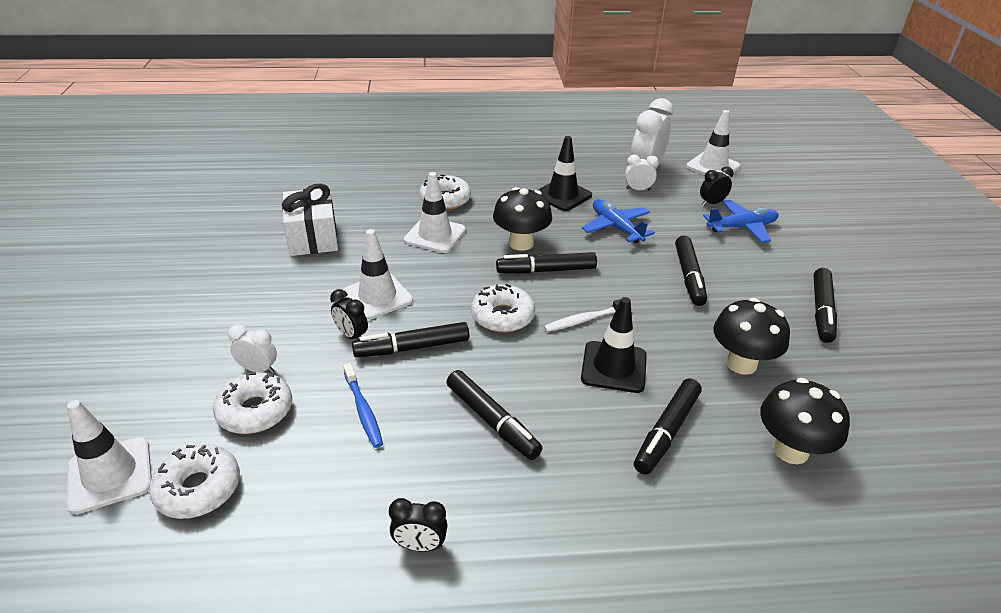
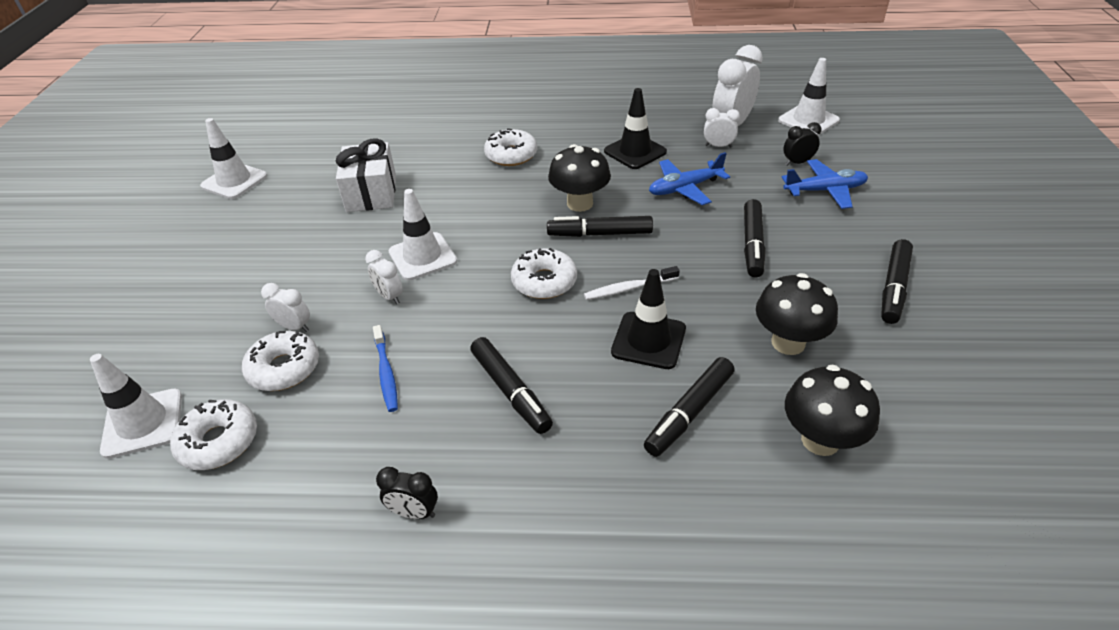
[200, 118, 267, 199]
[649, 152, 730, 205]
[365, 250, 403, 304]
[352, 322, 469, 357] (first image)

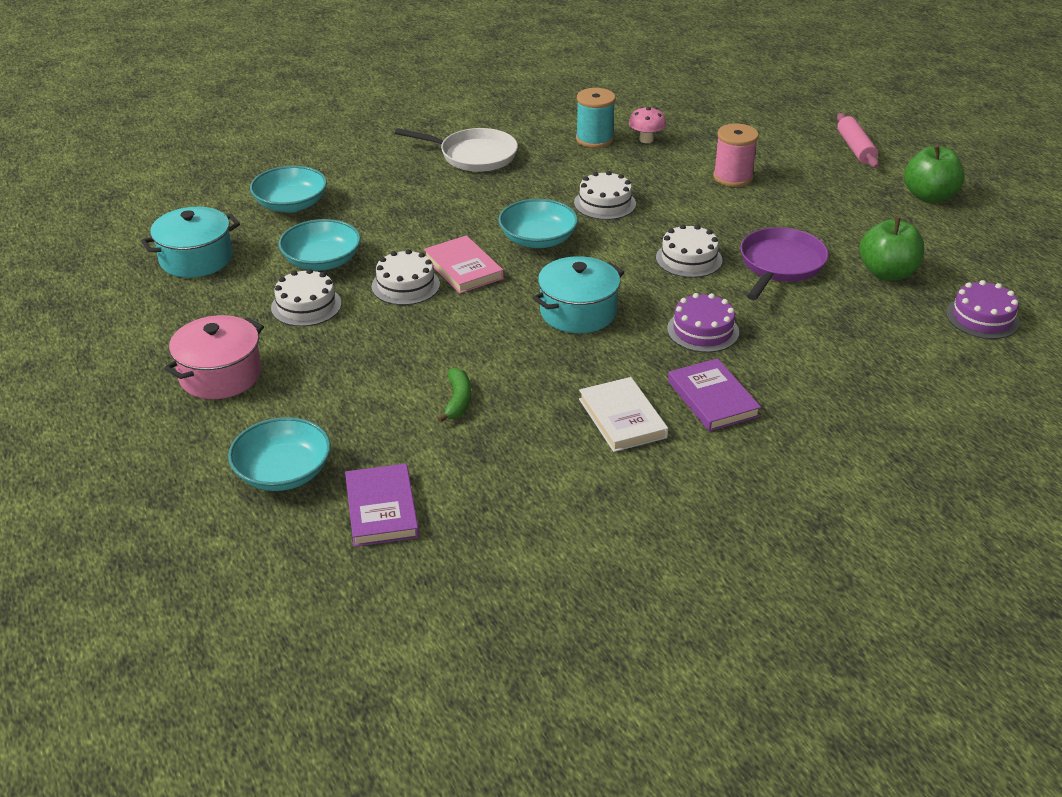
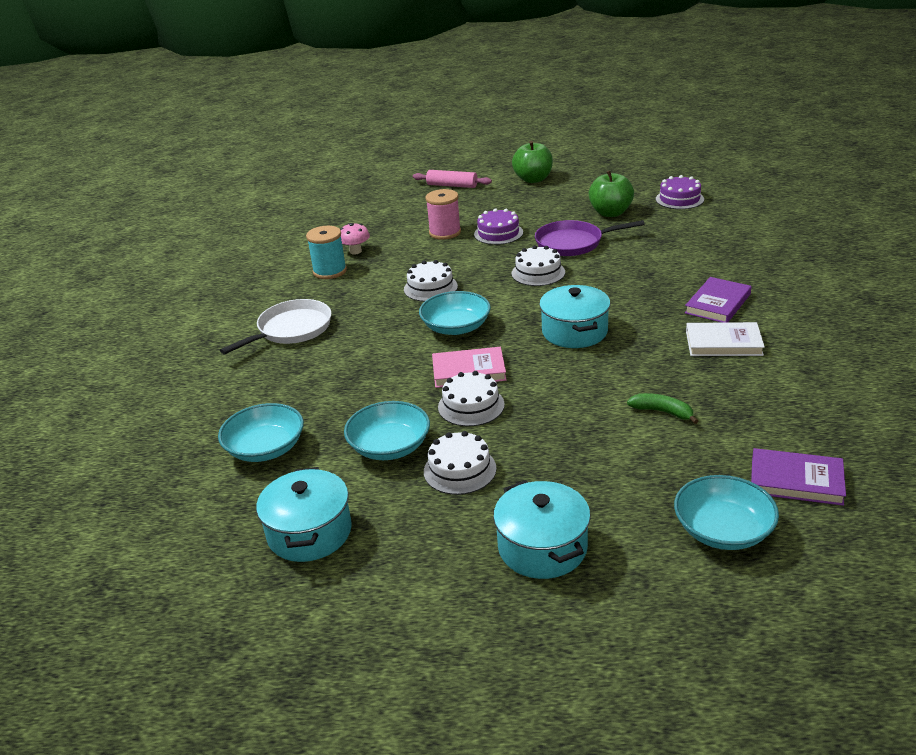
[535, 220, 645, 256]
[474, 208, 523, 245]
[493, 480, 591, 579]
[685, 277, 751, 323]

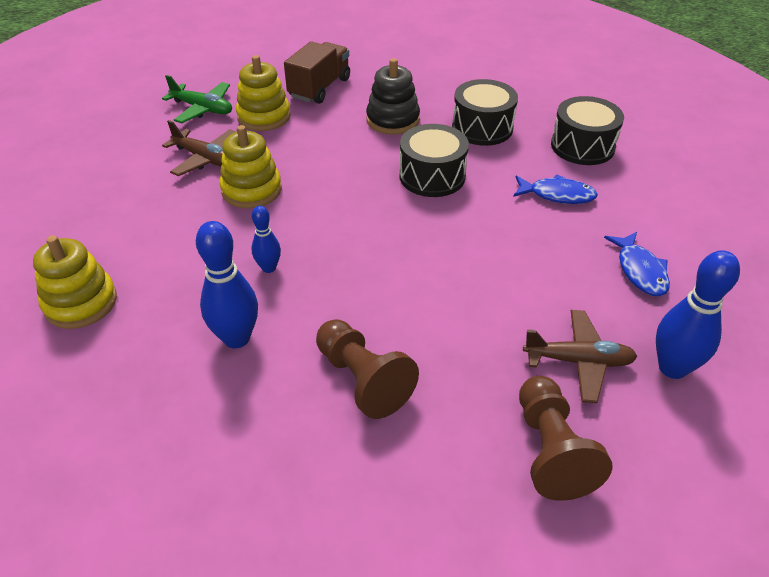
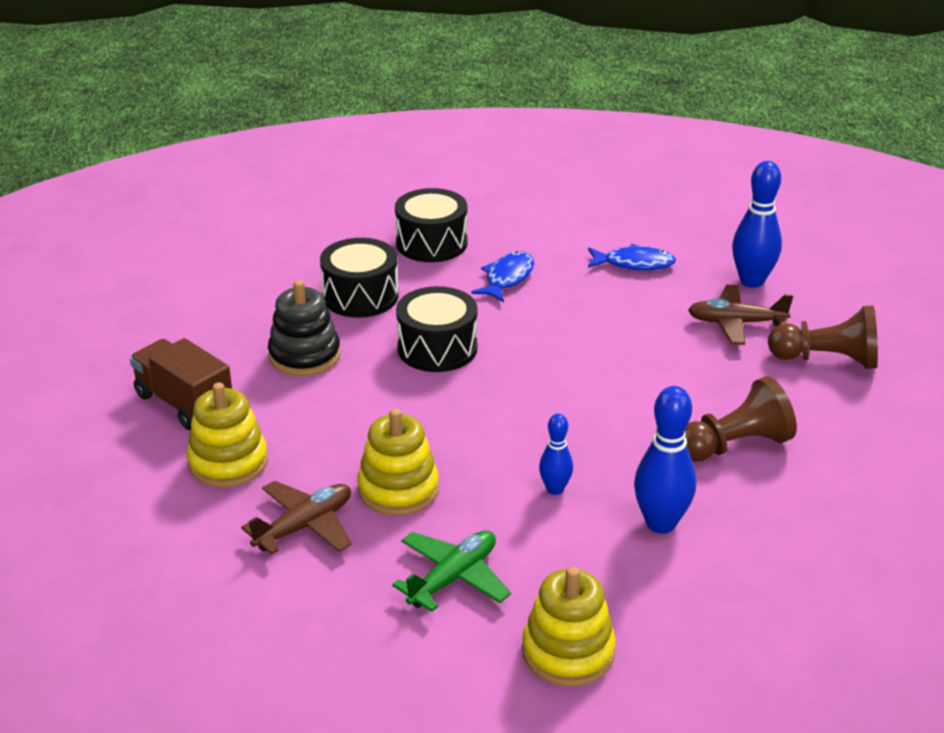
[392, 531, 511, 612]
[688, 285, 793, 345]

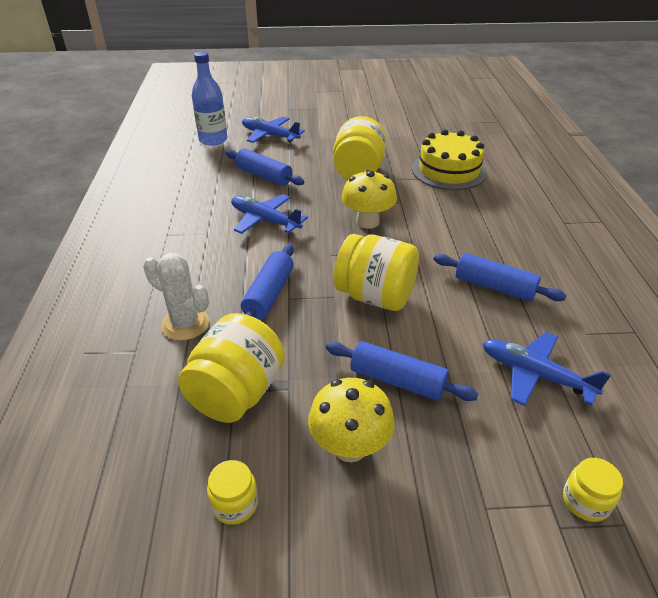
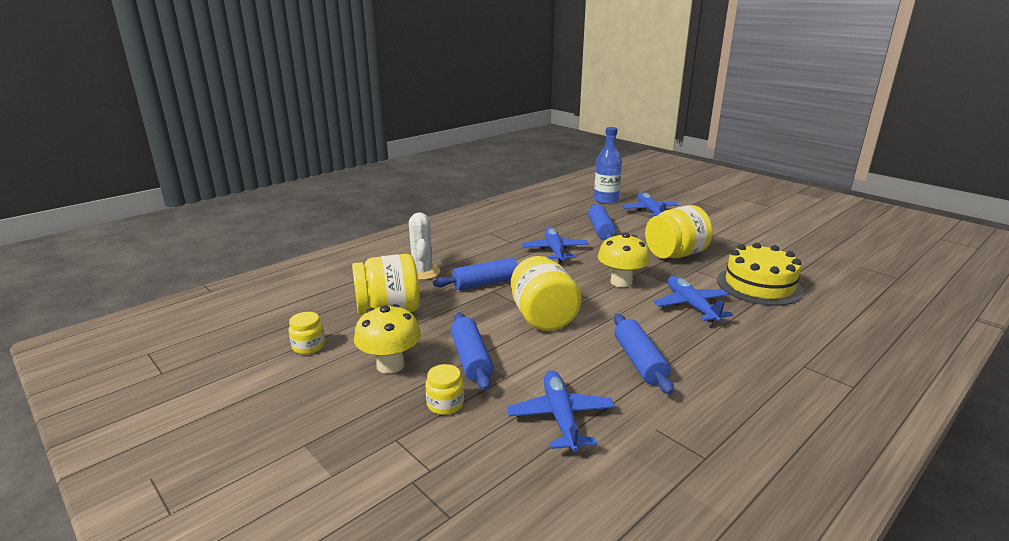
[425, 364, 464, 415]
[654, 276, 733, 322]

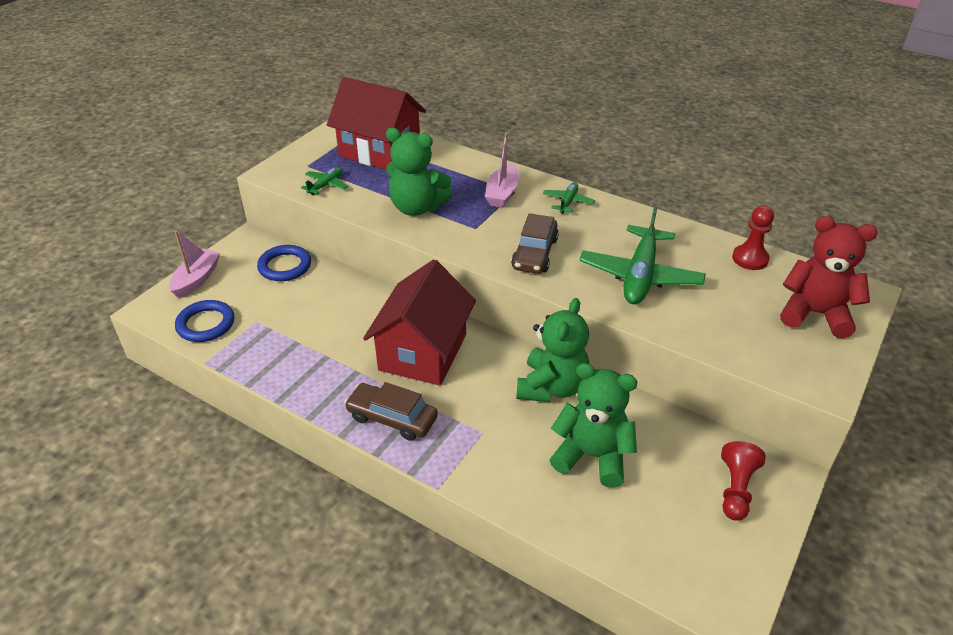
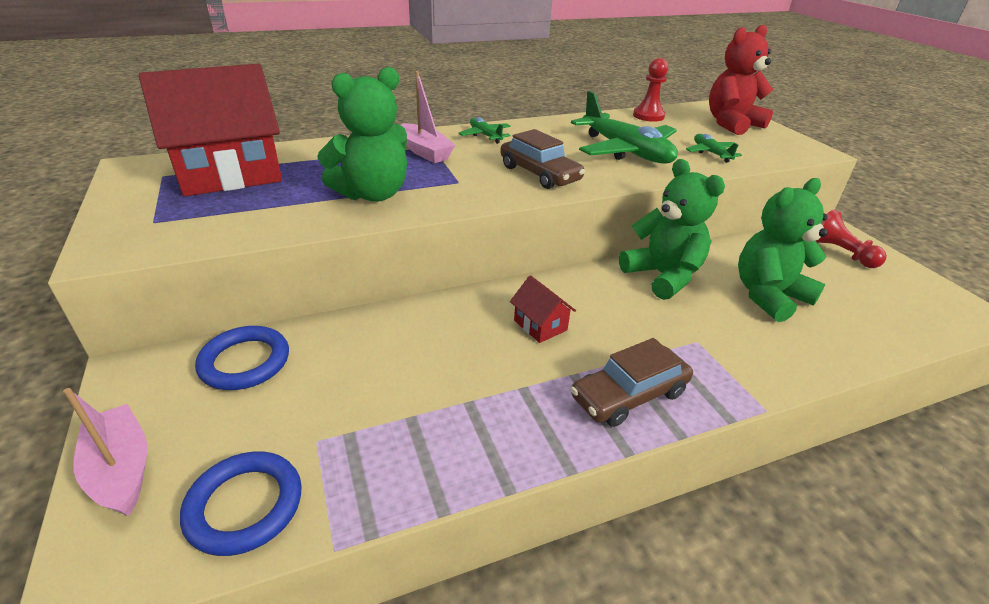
[686, 134, 742, 163]
[510, 275, 576, 343]

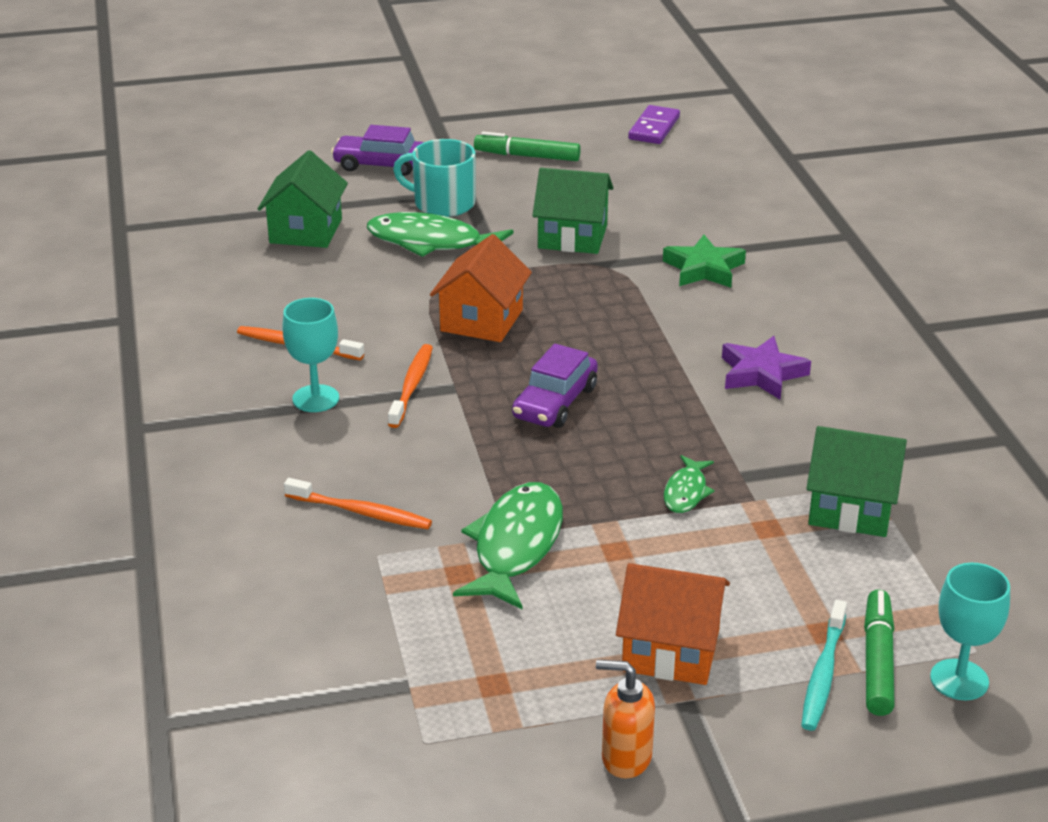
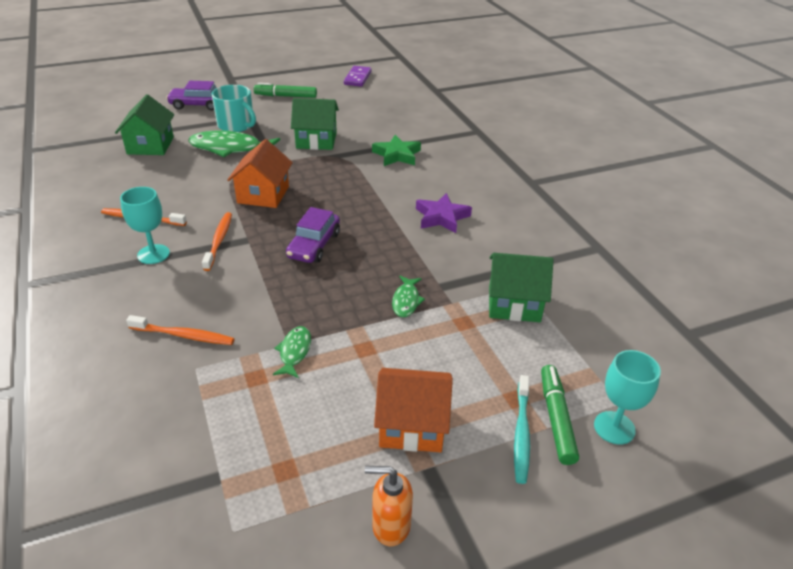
[212, 85, 256, 132]
[273, 326, 311, 378]

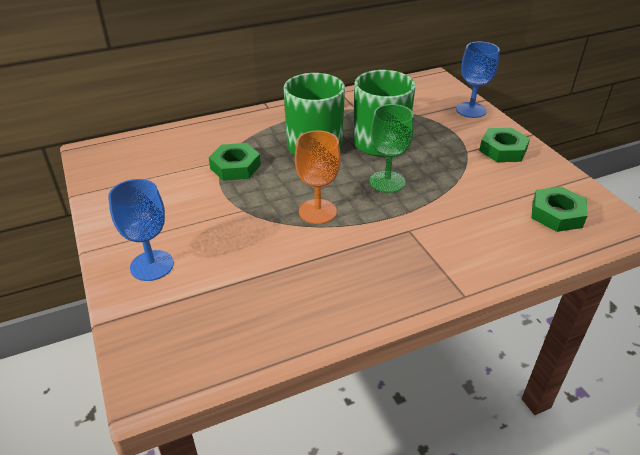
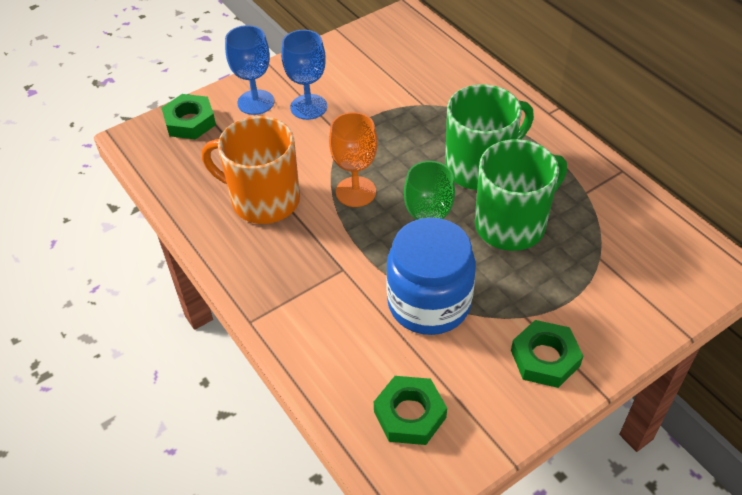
[282, 30, 327, 120]
[162, 94, 216, 139]
[202, 116, 300, 224]
[386, 217, 476, 335]

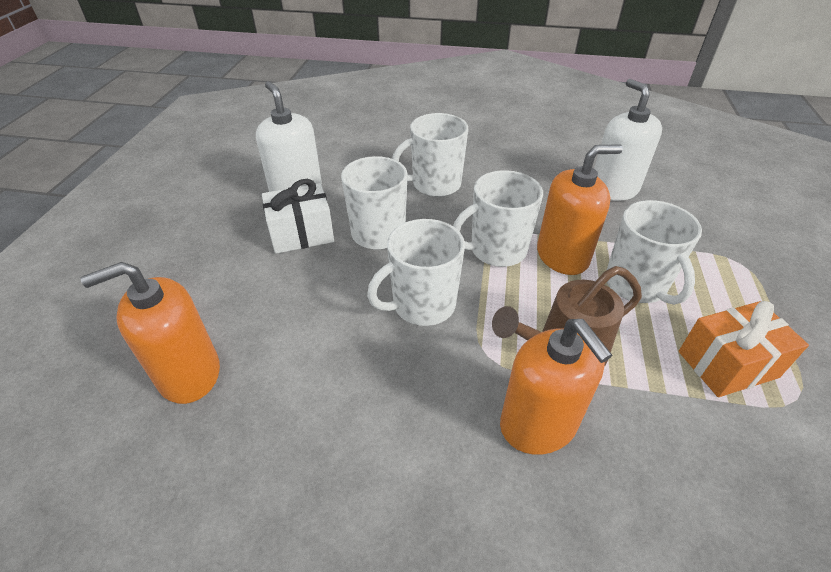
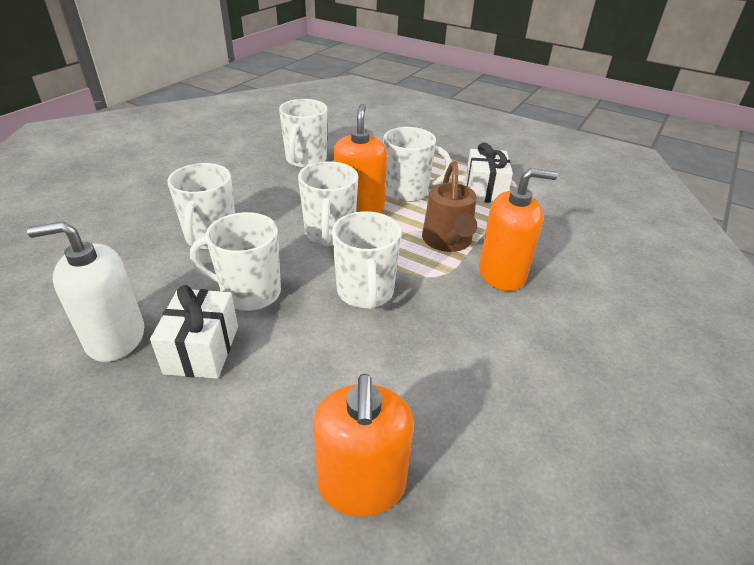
[279, 99, 328, 168]
[466, 143, 513, 203]

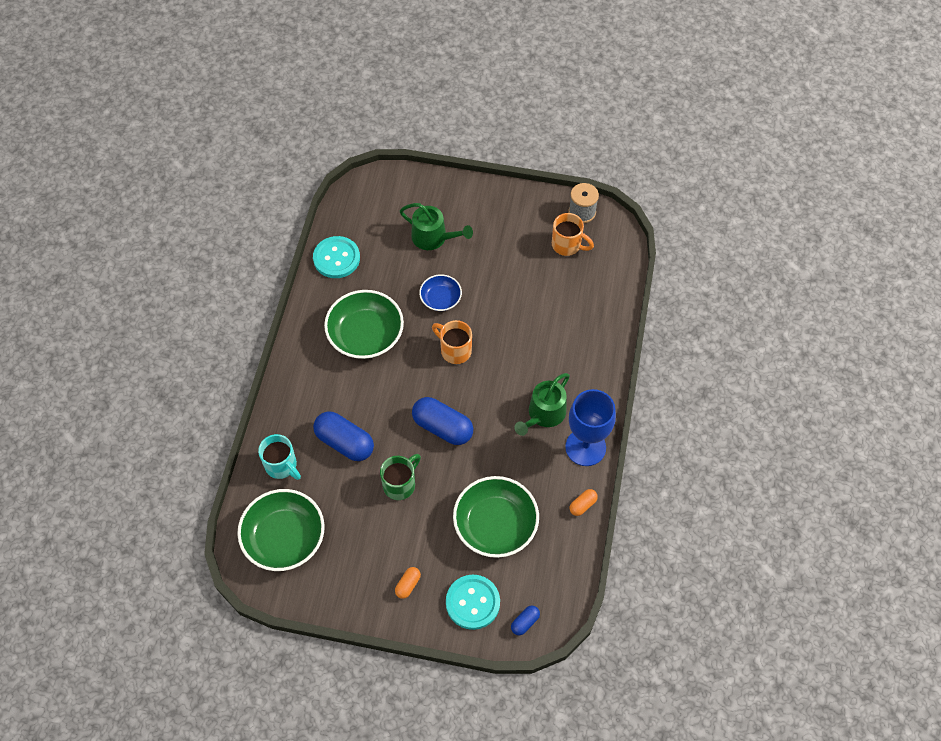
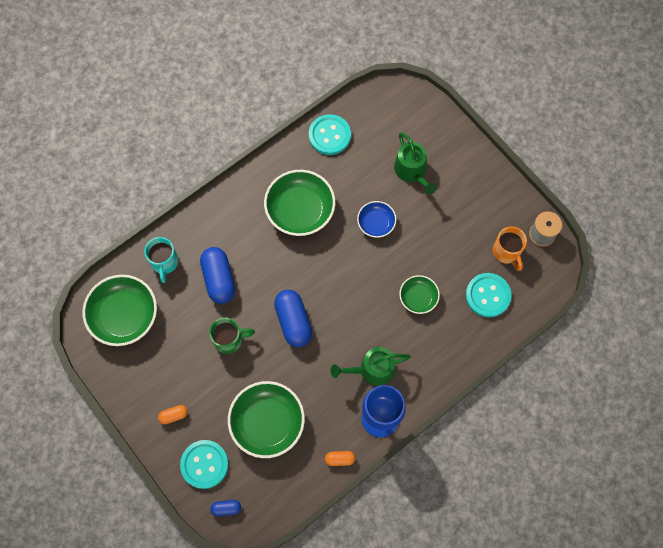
[432, 320, 472, 364] (first image)
[466, 273, 511, 318]
[399, 275, 440, 314]

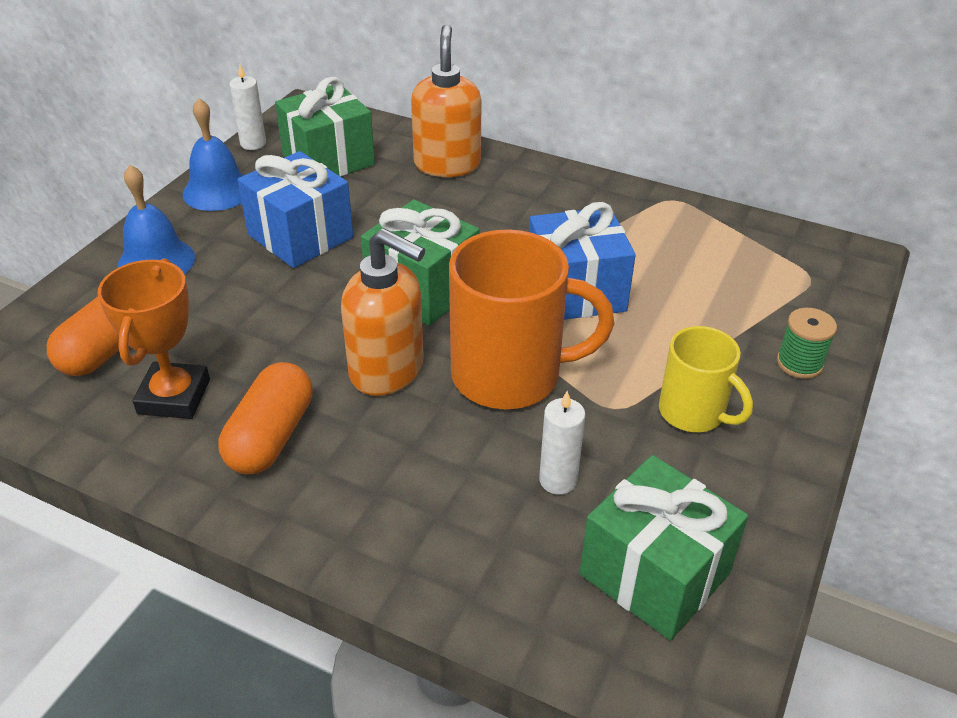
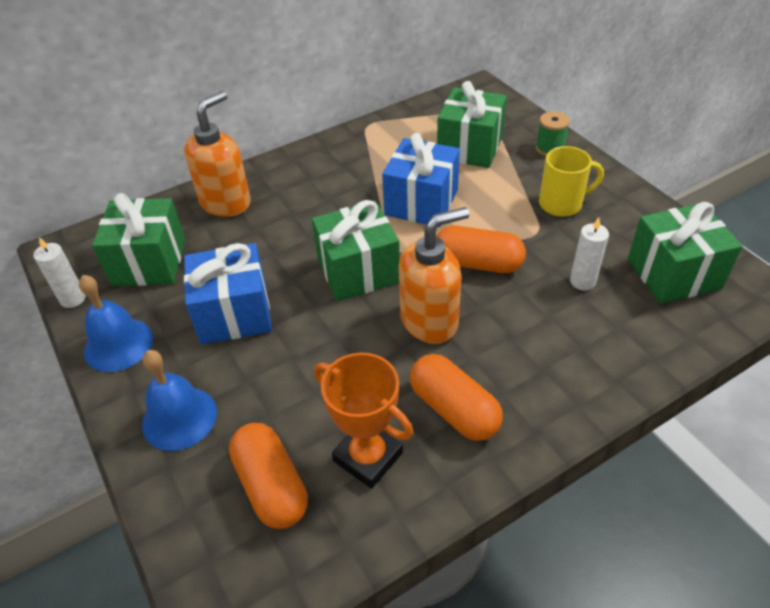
[184, 91, 251, 217]
[436, 226, 526, 273]
[437, 81, 507, 168]

